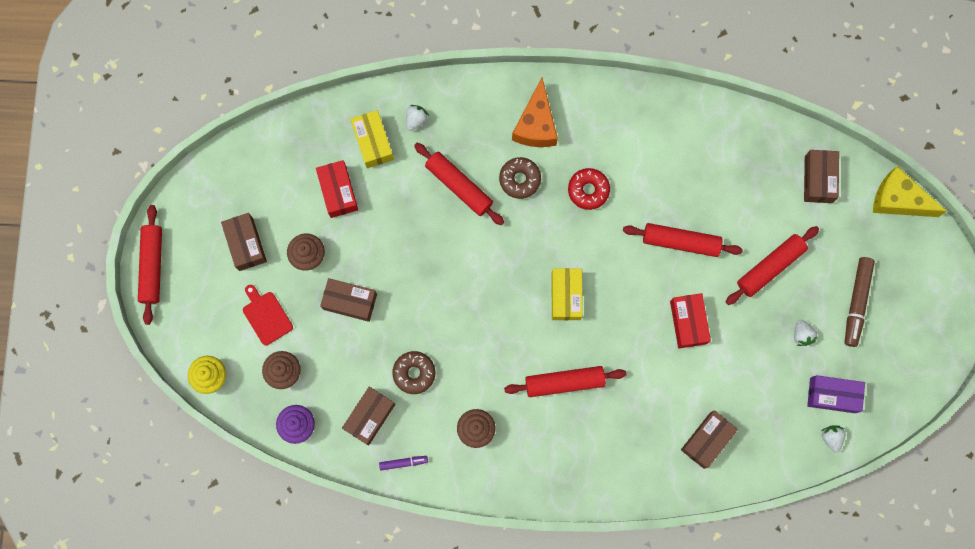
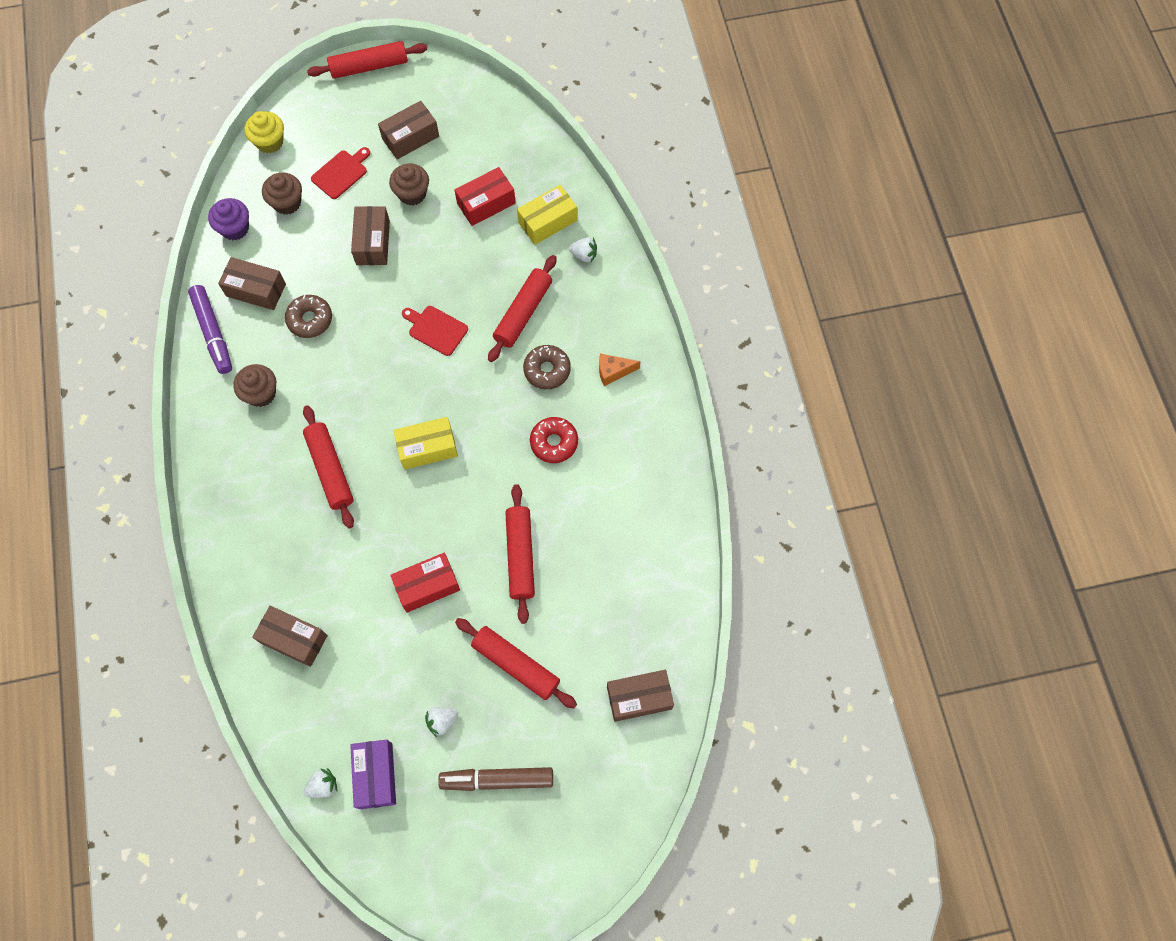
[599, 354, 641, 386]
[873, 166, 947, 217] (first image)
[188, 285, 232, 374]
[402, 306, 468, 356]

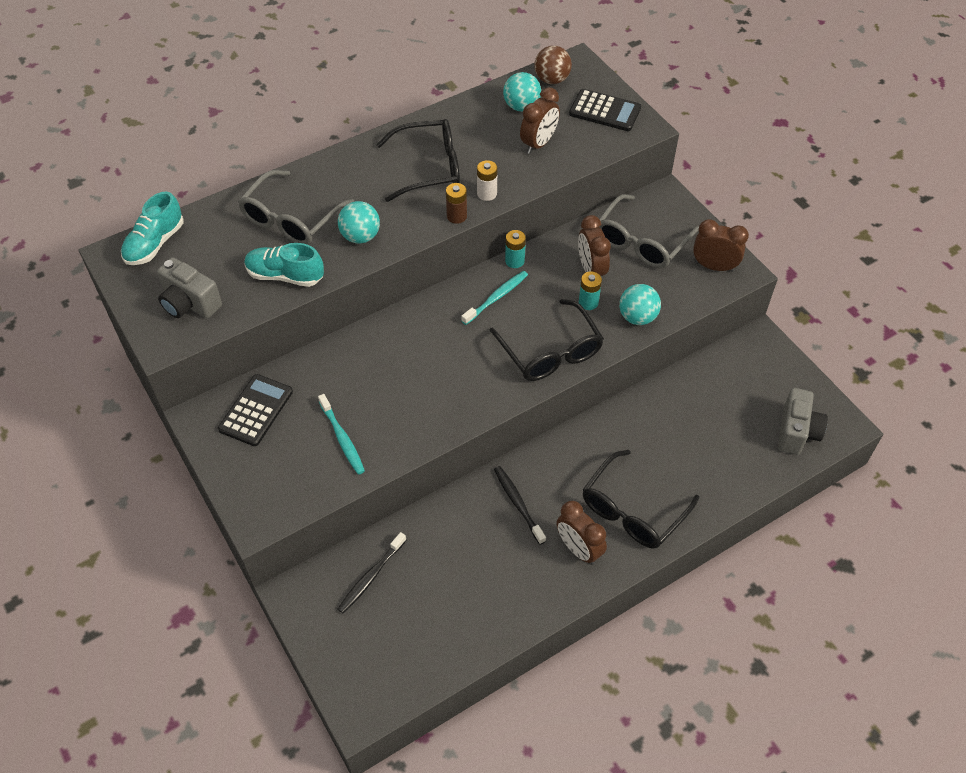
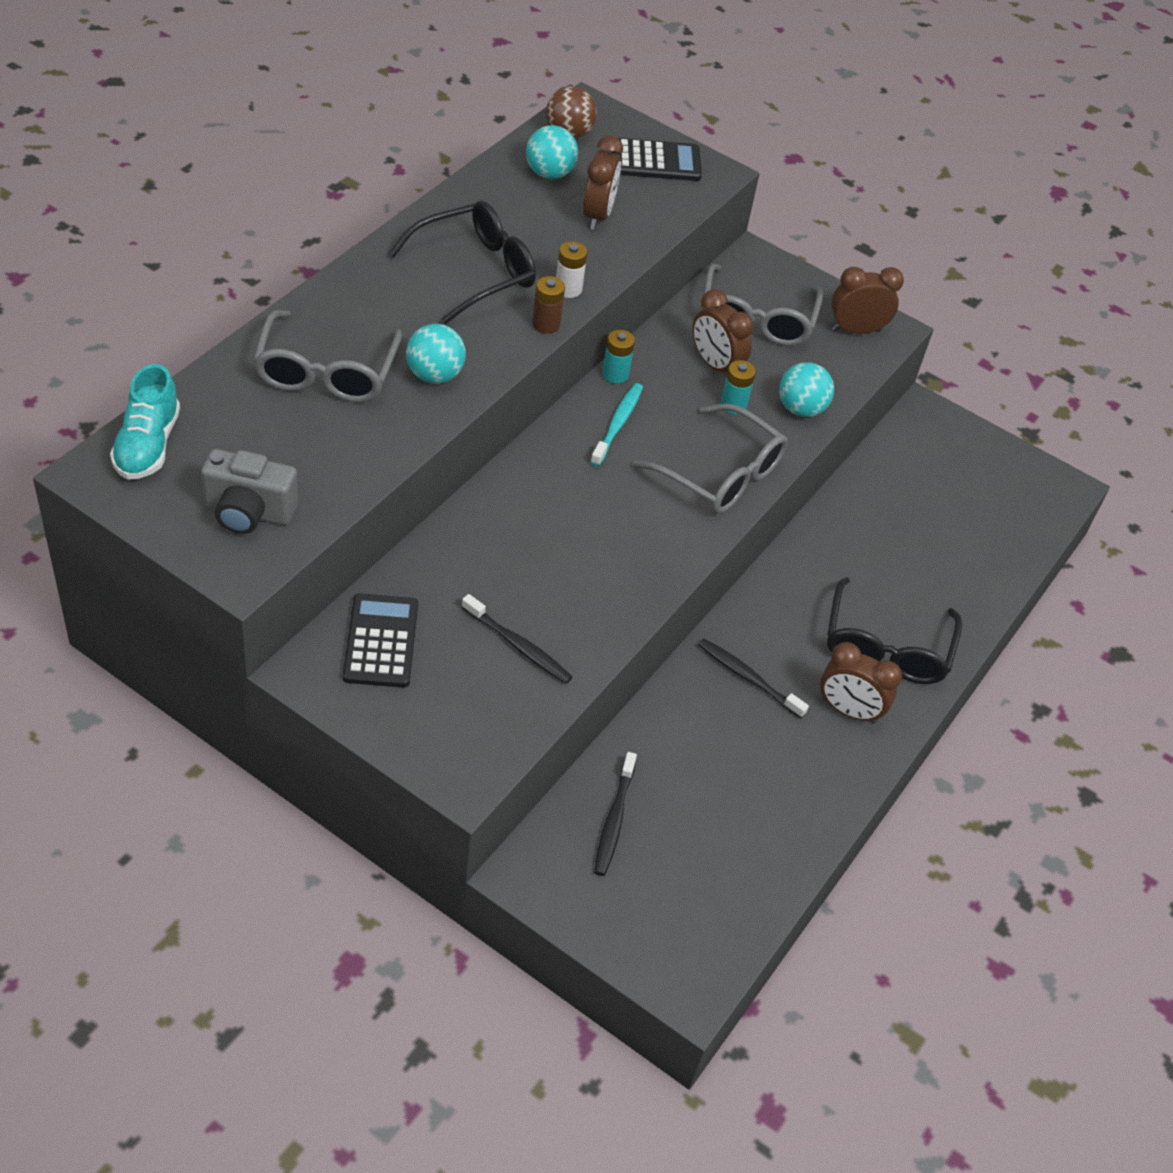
[245, 243, 324, 287] (first image)
[632, 403, 788, 514]
[778, 388, 828, 455] (first image)
[462, 594, 572, 684]

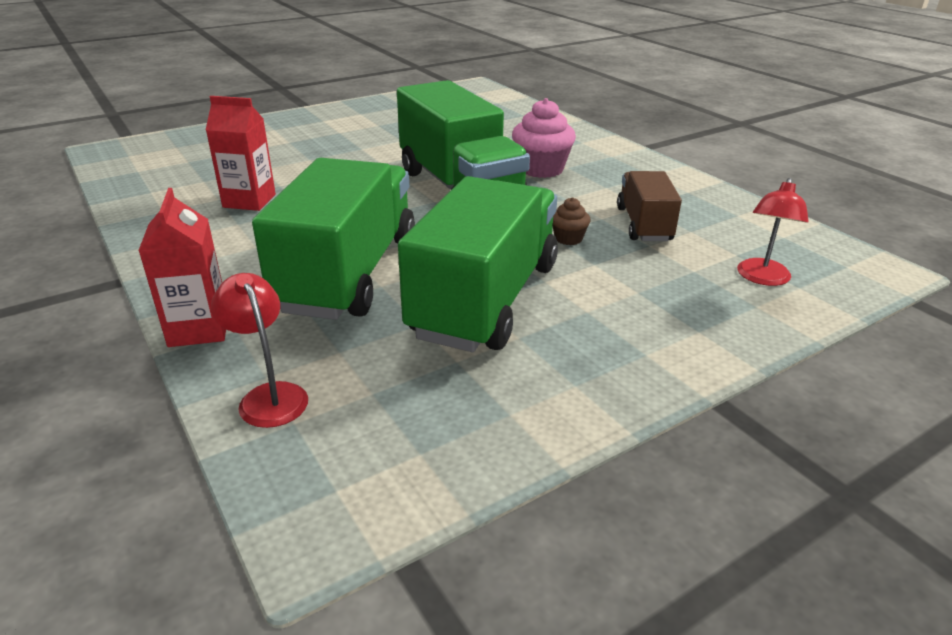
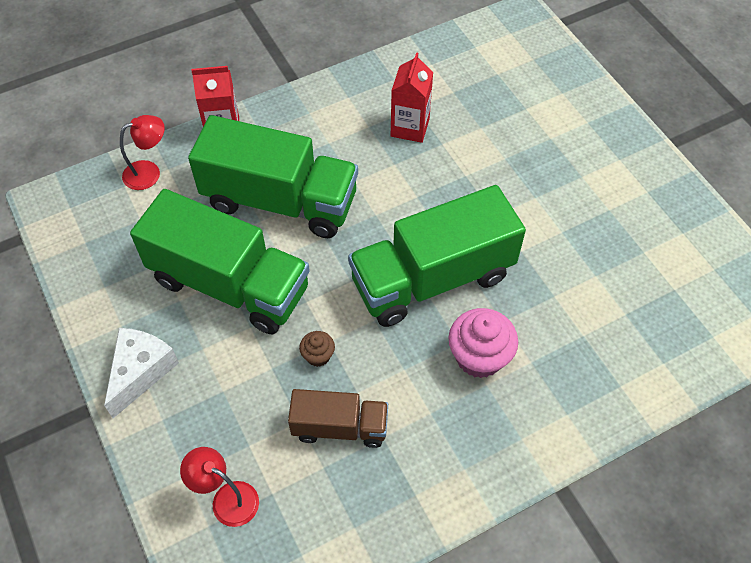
[104, 328, 179, 418]

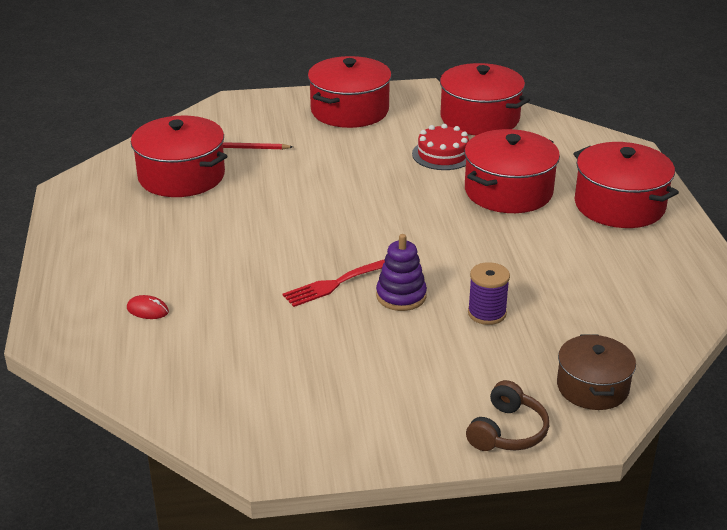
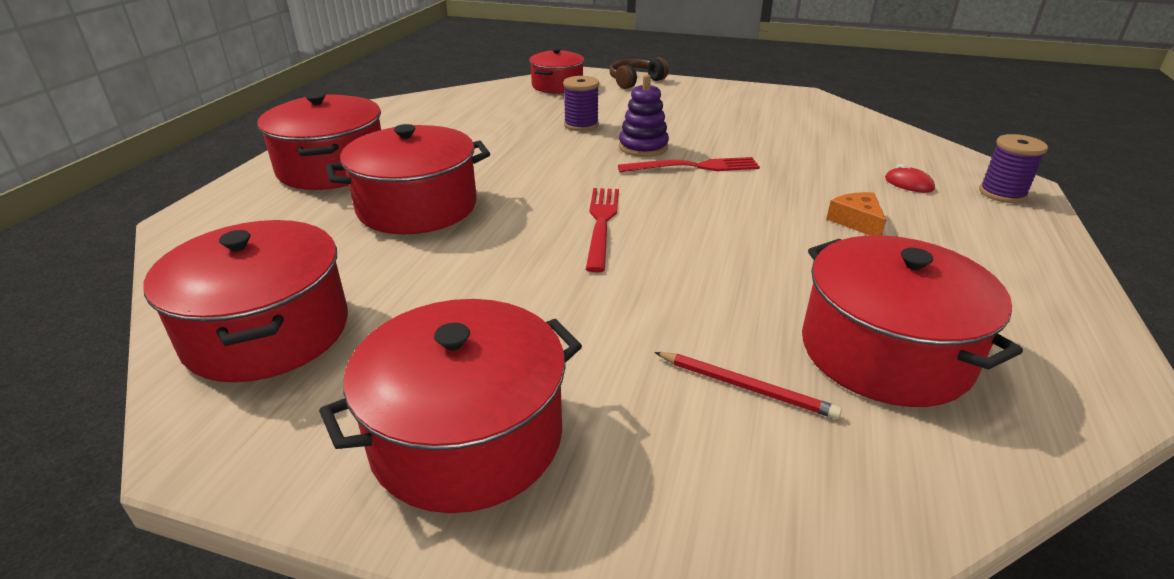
[412, 124, 469, 170] (first image)
[529, 48, 584, 93]
[979, 134, 1048, 203]
[586, 188, 619, 273]
[826, 192, 886, 235]

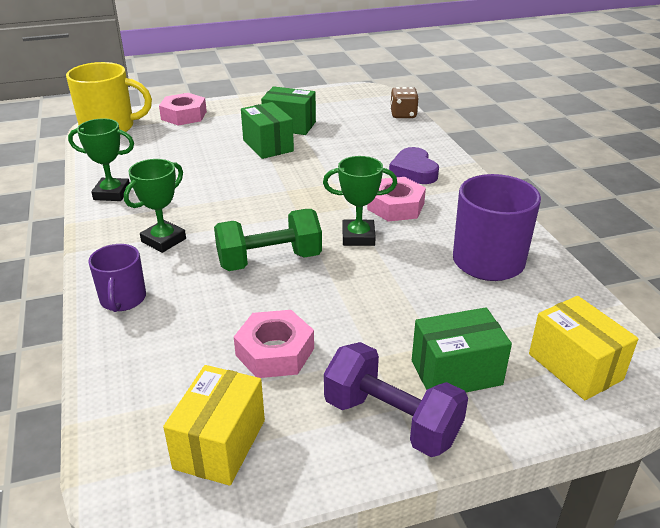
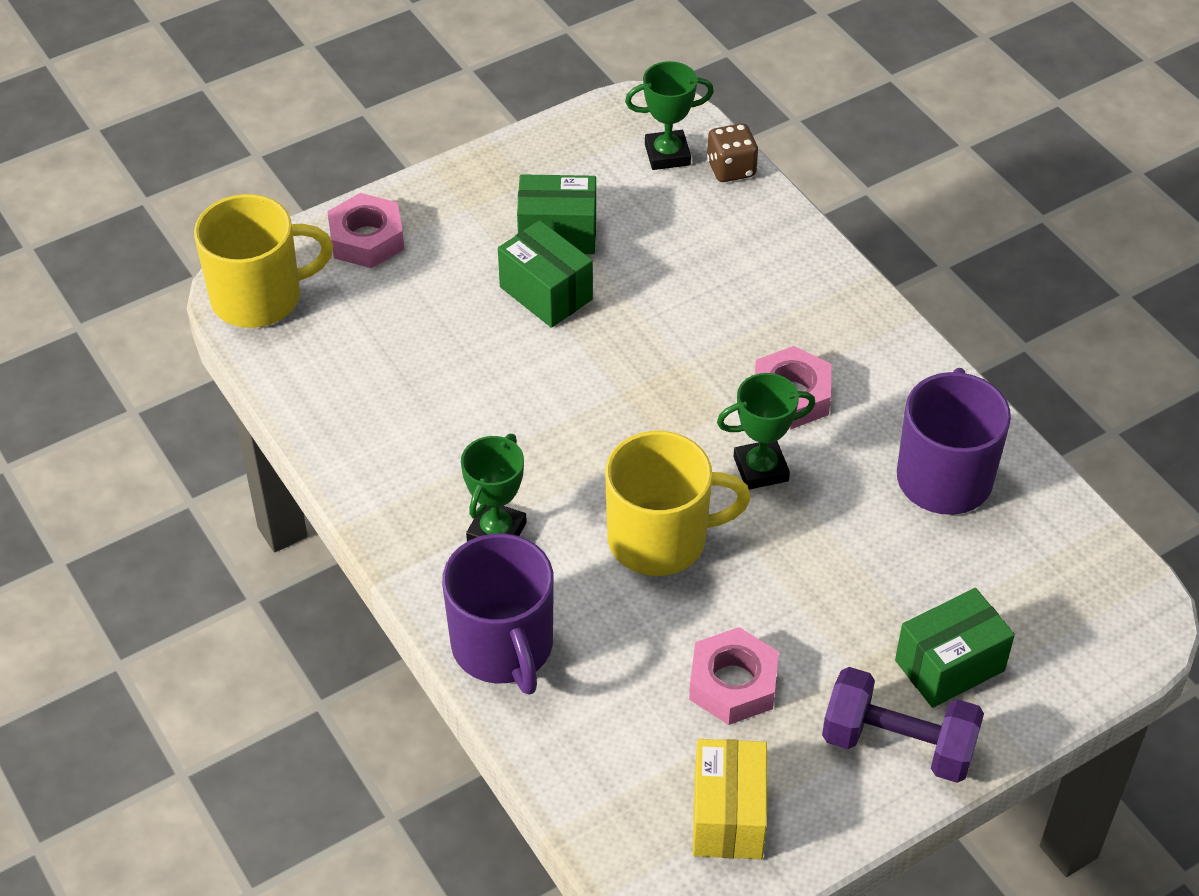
[625, 61, 714, 170]
[389, 147, 439, 184] (first image)
[605, 431, 751, 576]
[442, 533, 554, 695]
[529, 296, 638, 400] (first image)

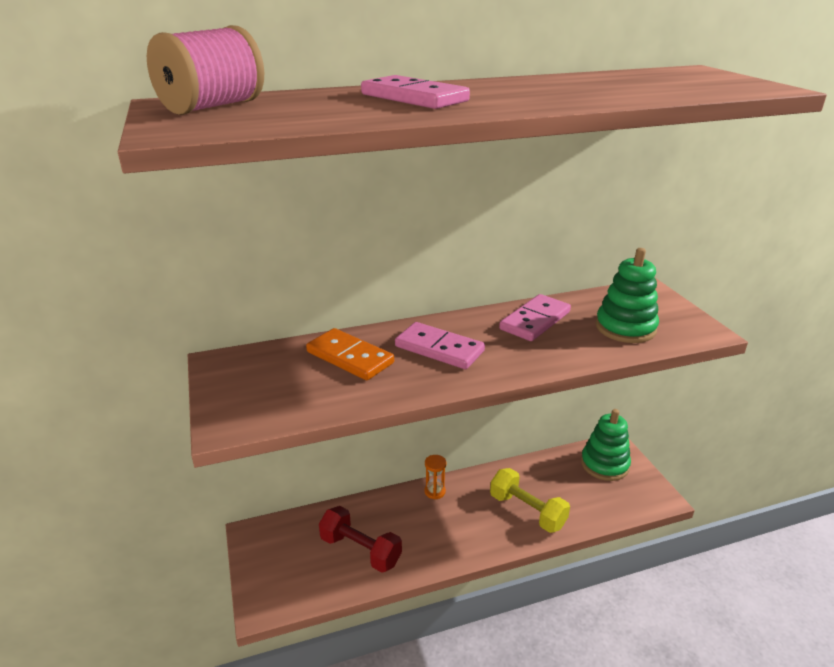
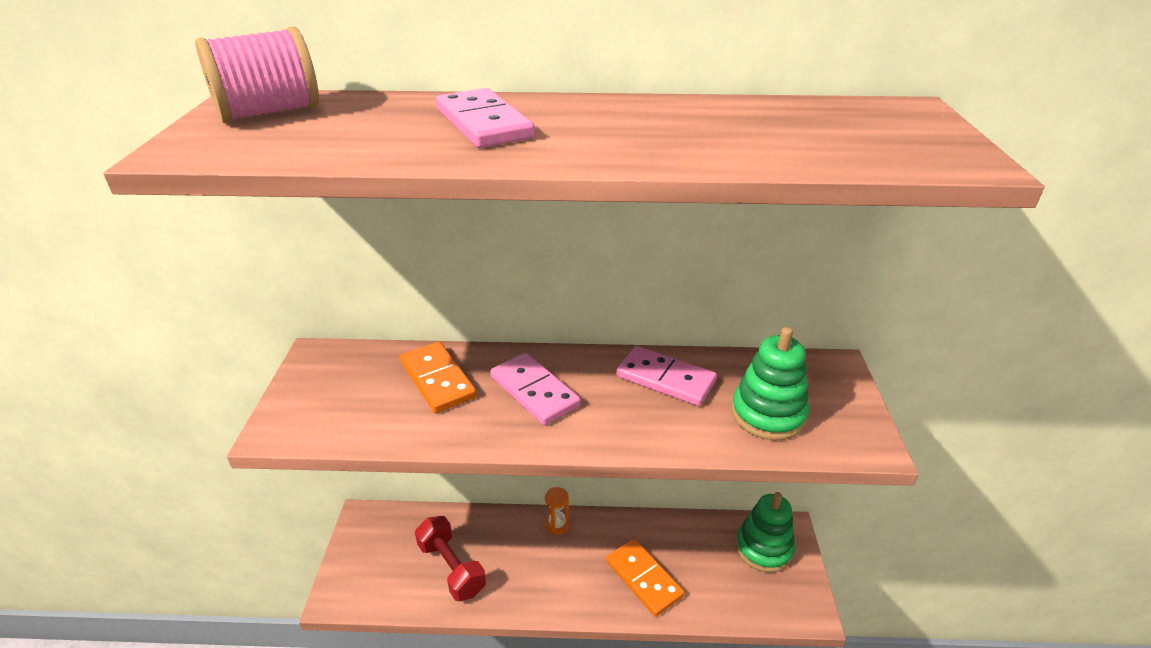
[616, 346, 717, 406]
[606, 539, 685, 617]

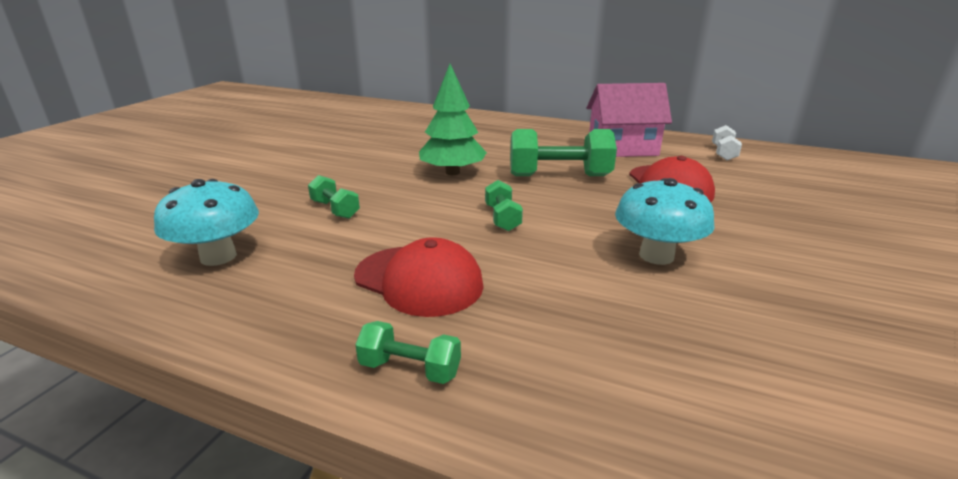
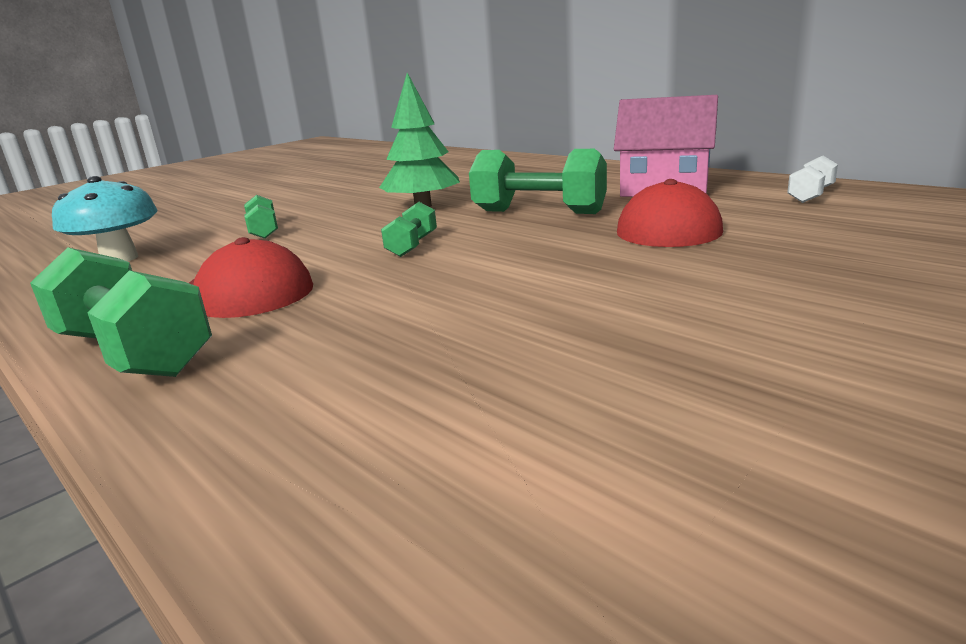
[615, 178, 715, 265] (first image)
[30, 247, 212, 377]

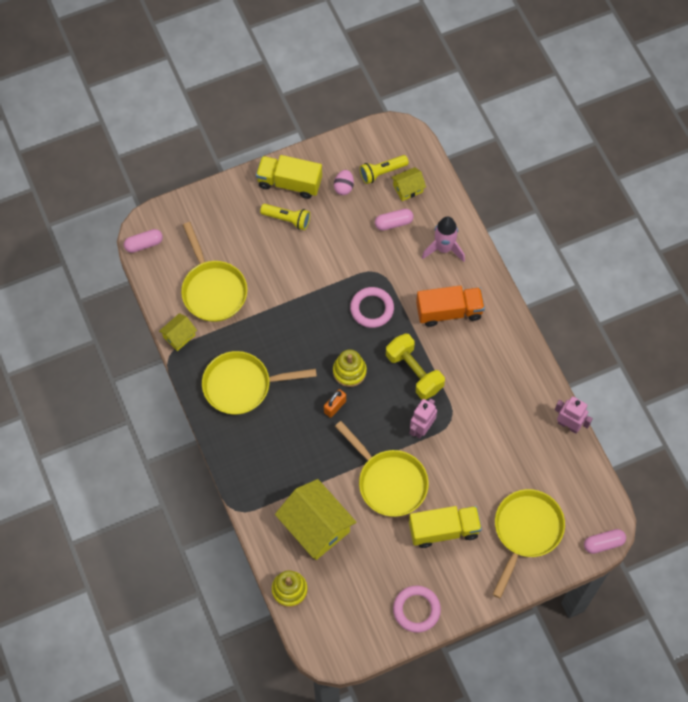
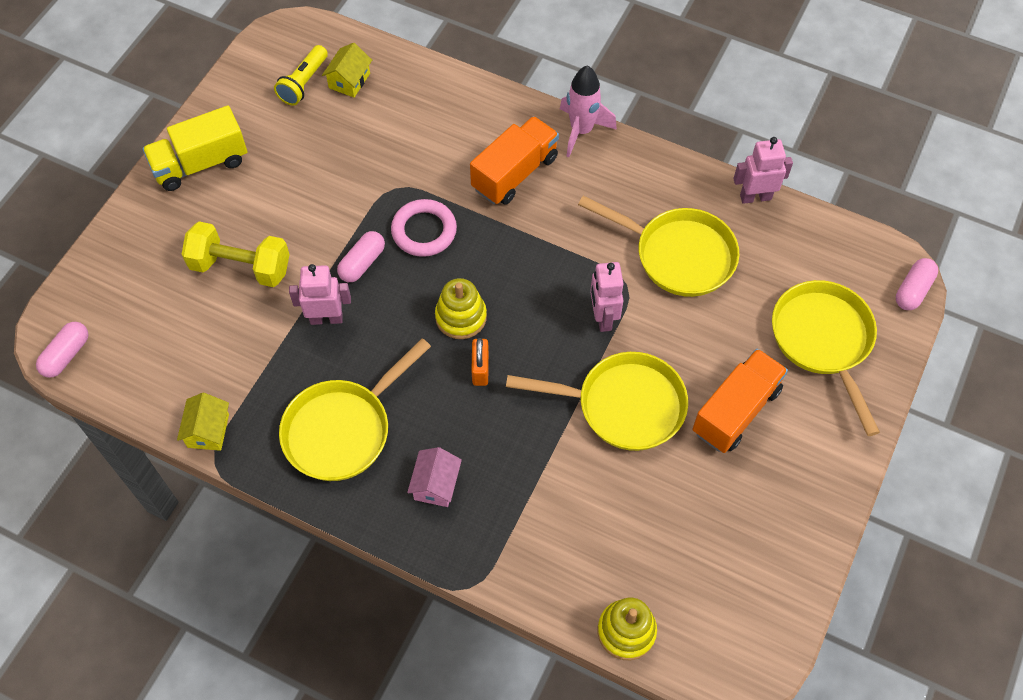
[334, 170, 354, 195] (first image)
[260, 204, 310, 230] (first image)
[337, 231, 385, 282]
[560, 66, 617, 157]
[578, 196, 740, 297]
[182, 221, 290, 287]
[275, 479, 356, 560] (first image)
[692, 349, 788, 453]
[393, 586, 441, 633] (first image)
[289, 264, 351, 325]
[407, 447, 462, 507]

